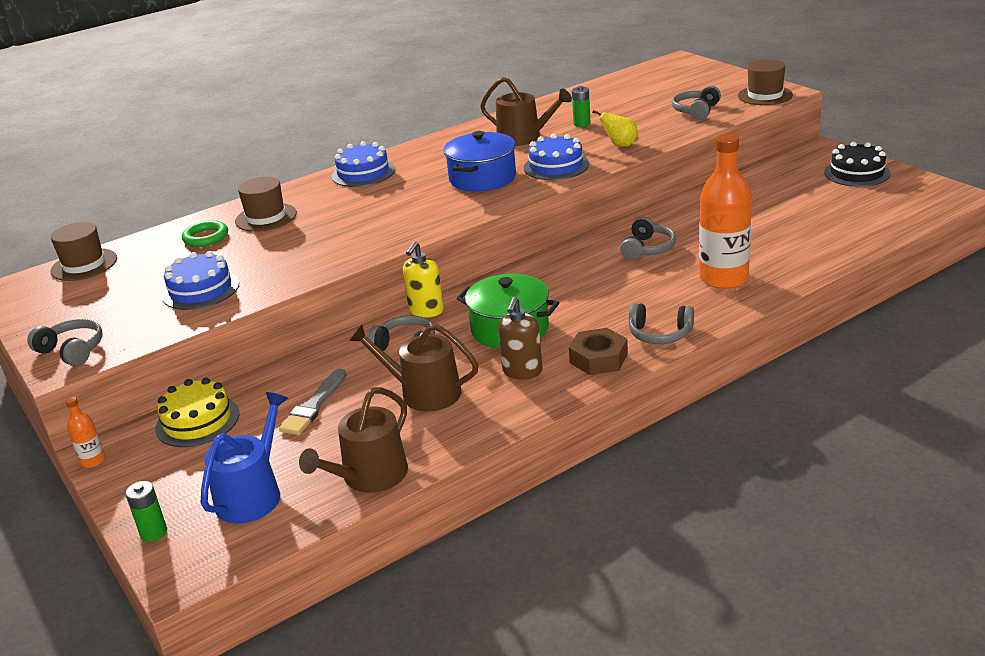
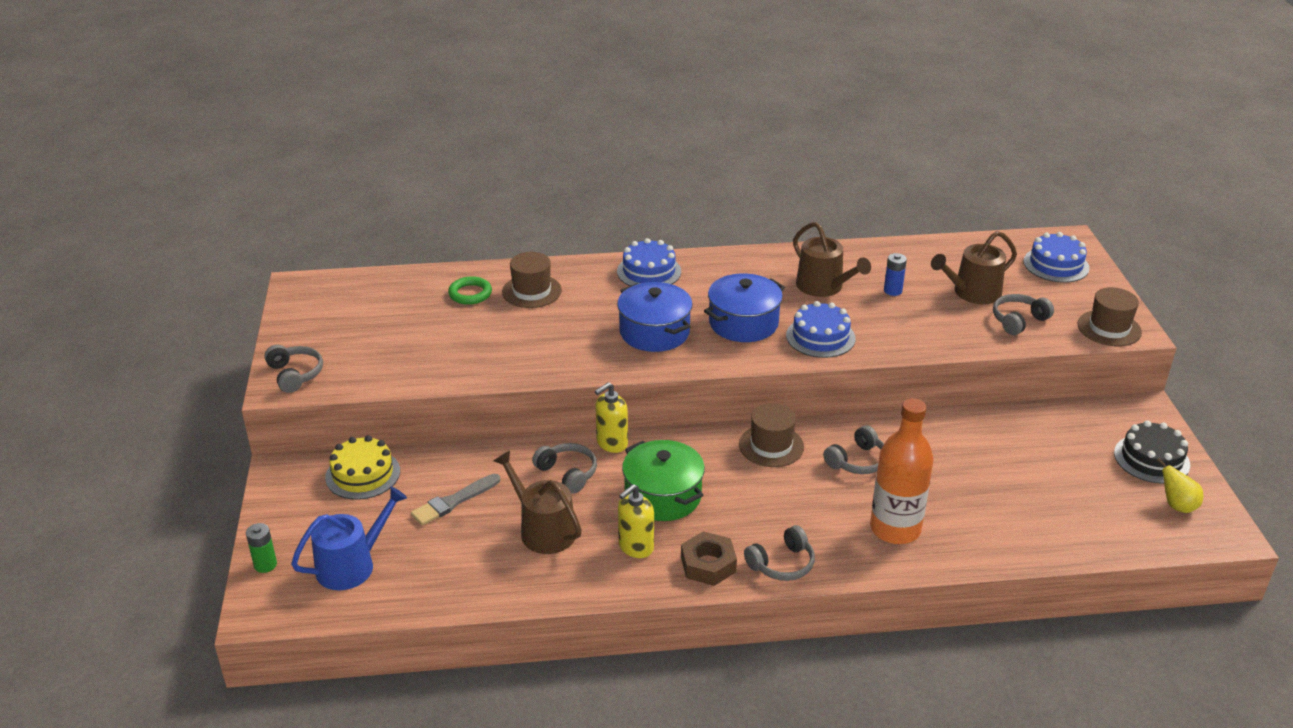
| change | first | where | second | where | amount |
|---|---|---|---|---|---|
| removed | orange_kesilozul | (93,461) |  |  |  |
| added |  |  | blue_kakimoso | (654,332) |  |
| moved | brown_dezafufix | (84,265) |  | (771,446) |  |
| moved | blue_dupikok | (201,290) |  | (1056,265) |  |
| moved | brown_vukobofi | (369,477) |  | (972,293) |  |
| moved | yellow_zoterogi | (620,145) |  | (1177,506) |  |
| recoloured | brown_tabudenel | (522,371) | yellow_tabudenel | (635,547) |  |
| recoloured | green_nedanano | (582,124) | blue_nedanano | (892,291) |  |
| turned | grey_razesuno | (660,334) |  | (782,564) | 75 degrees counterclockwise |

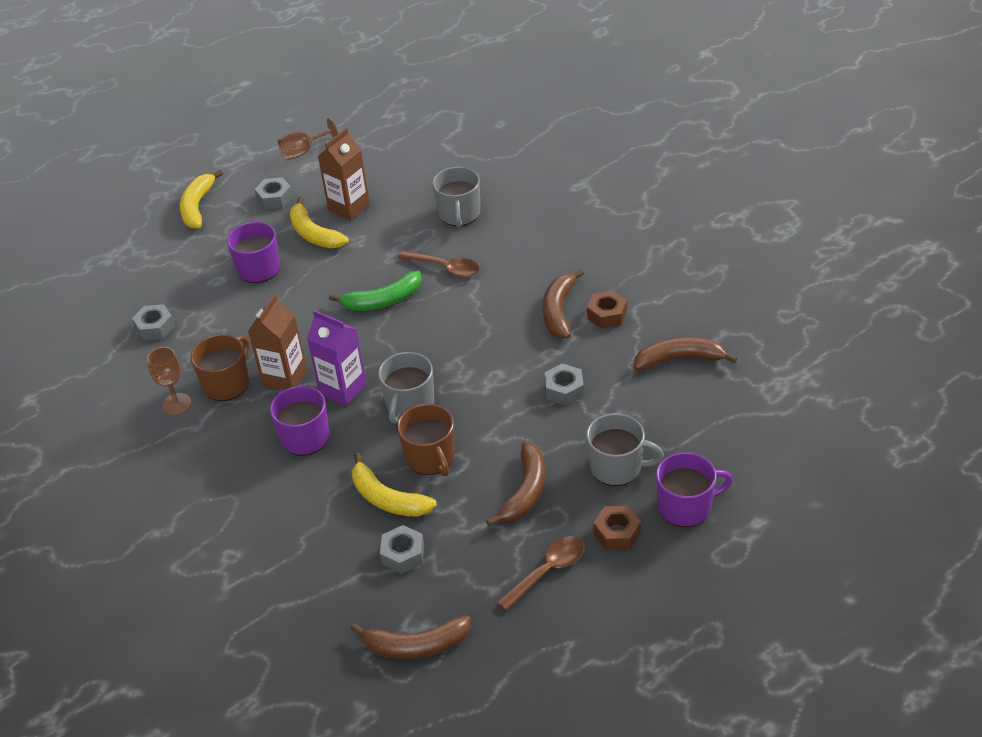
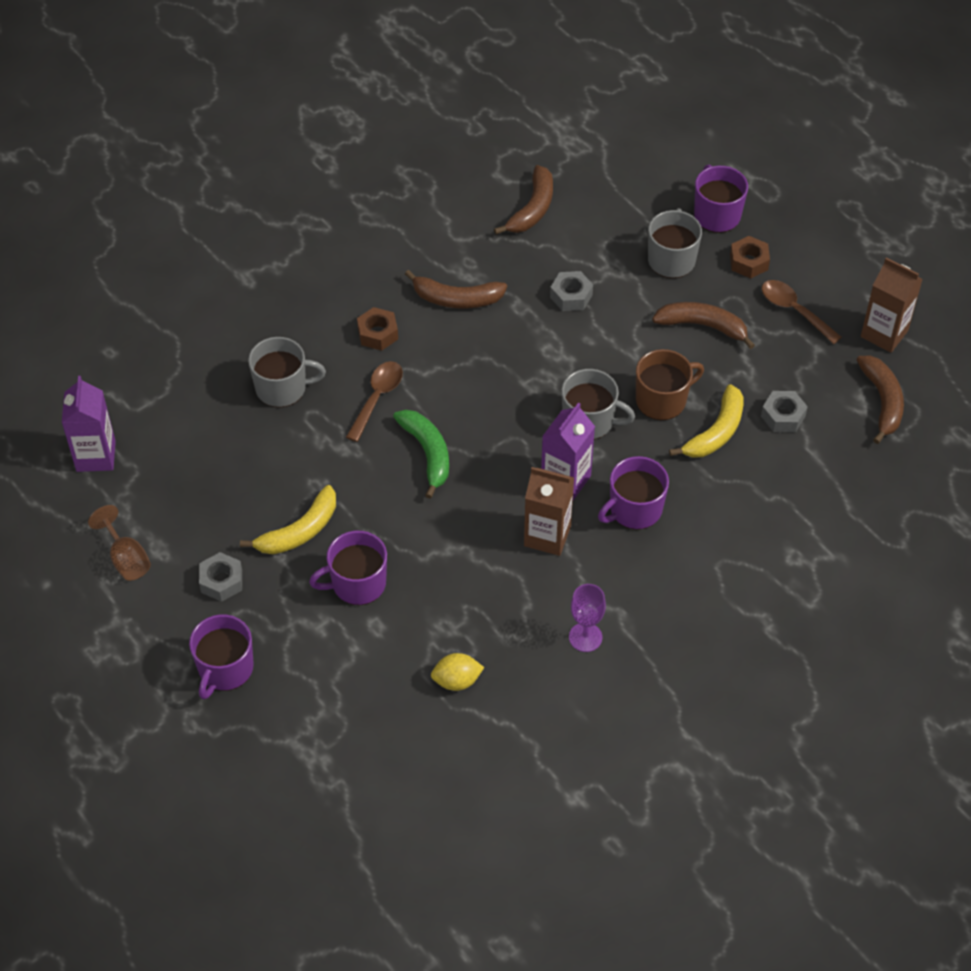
| change | first | where | second | where | amount |
|---|---|---|---|---|---|
| removed | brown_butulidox | (227,383) |  |  |  |
| added |  |  | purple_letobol | (96,456) |  |
| moved | brown_letobol | (349,207) |  | (884,334) |  |
| moved | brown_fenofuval | (606,315) |  | (378,334) |  |
| replaced | grey_fenofuval | (155,327) | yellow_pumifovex | (457,681) |  |
| replaced | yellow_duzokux | (197,207) | purple_butulidox | (225,669) |  |
| recoloured | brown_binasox | (176,404) | purple_binasox | (585,637) |  |
| turned | brown_duzokux | (679,359) |  | (532,209) | 150 degrees counterclockwise |

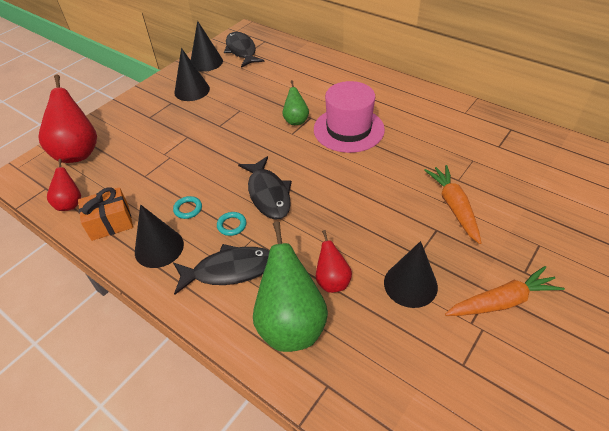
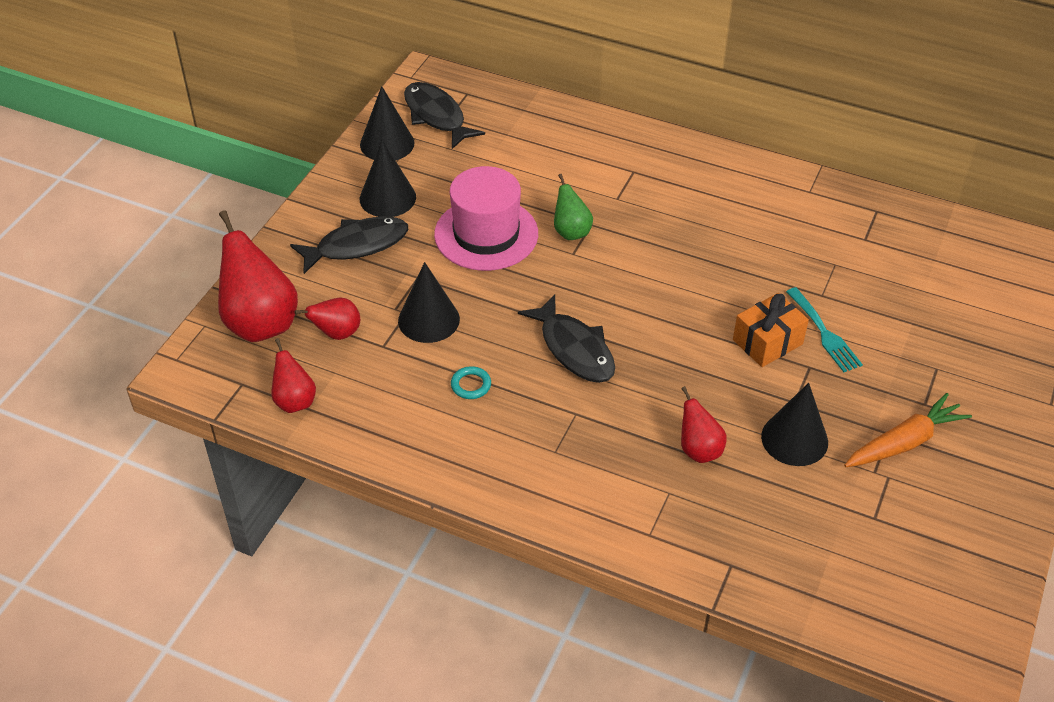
| change | first | where | second | where | amount |
|---|---|---|---|---|---|
| removed | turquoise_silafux | (232,225) |  |  |  |
| removed | green_zoterogi | (291,324) |  |  |  |
| added |  |  | red_zoterogi | (337,333) |  |
| moved | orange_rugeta | (110,222) |  | (767,342) |  |
| moved | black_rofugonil | (159,248) |  | (428,319) |  |
| moved | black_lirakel | (229,270) |  | (356,245) |  |
| moved | pink_dezafufix | (348,129) |  | (486,234) |  |
| replaced | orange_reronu | (454,207) | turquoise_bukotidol | (824,333) |  |

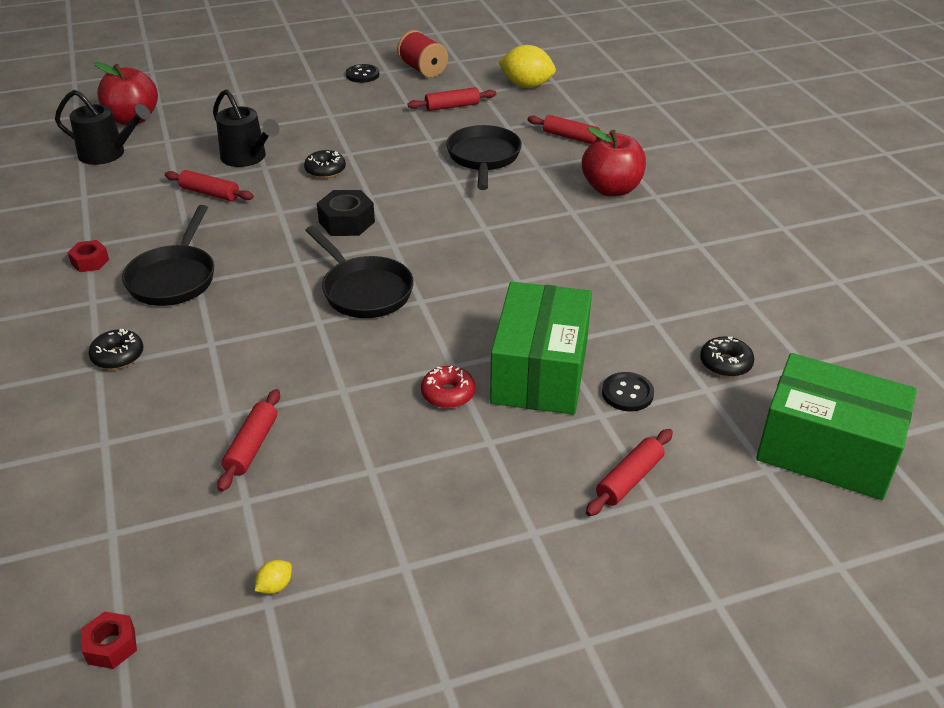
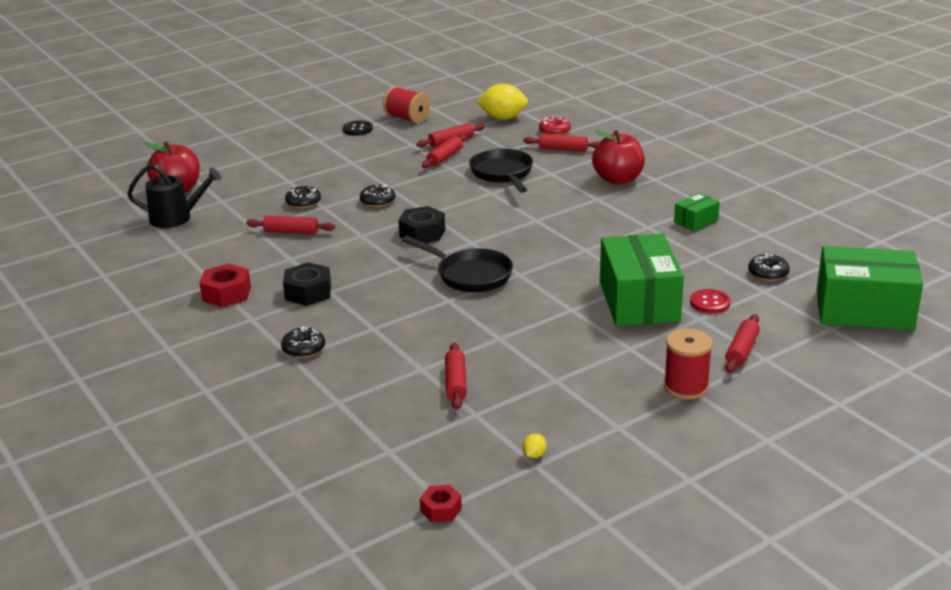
| change | first | where | second | where | amount |
|---|---|---|---|---|---|
| added |  |  | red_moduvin | (445,157) |  |
| added |  |  | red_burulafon | (686,387) |  |
| added |  |  | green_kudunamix | (695,221) |  |
| moved | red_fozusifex | (448,394) |  | (554,131) |  |
| replaced | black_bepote | (174,278) | black_fenofuval | (308,292) |  |
| replaced | black_vukobofi | (247,158) | black_fozusifex | (303,203) |  |
| recoloured | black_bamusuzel | (627,393) | red_bamusuzel | (710,303) |  |
| resized | red_fenofuval | (90,262) |  | (226,293) | x1.61 |

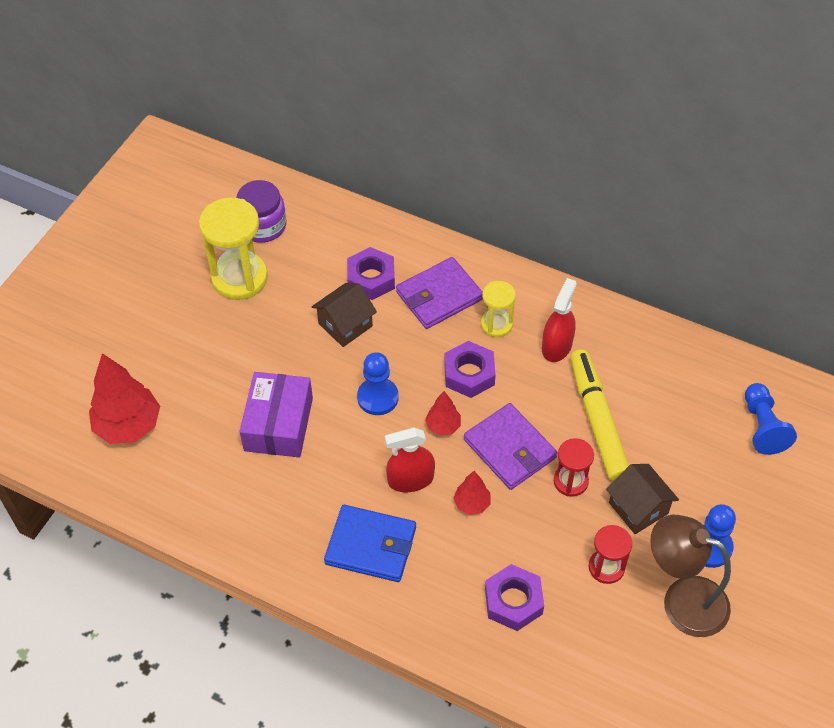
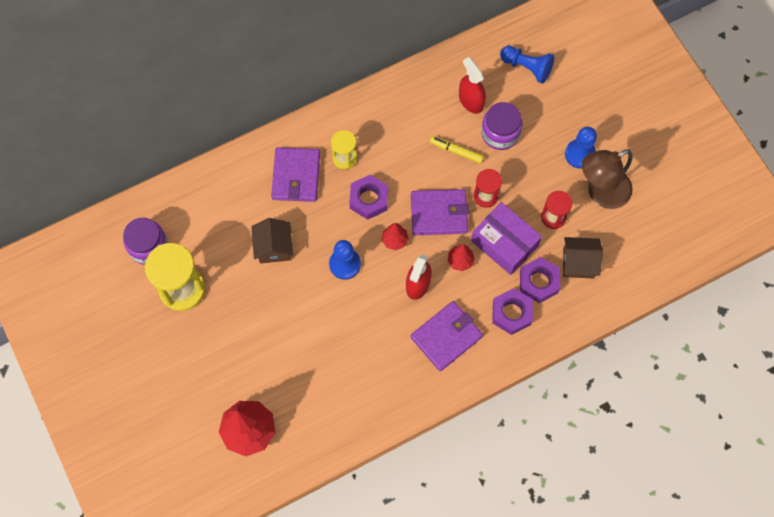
| change | first | where | second | where | amount |
|---|---|---|---|---|---|
| added |  |  | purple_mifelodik | (500,133) |  |
| moved | purple_kudunamix | (278,424) |  | (504,243) |  |
| moved | purple_fenofuval | (371,278) |  | (511,313) |  |
| moved | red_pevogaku | (557,346) |  | (471,100) |  |
| moved | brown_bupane | (638,508) |  | (578,263) |  |
| recoloured | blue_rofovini | (371,545) | purple_rofovini | (446,337) |  |
| resized | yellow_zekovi | (597,420) |  | (456,151) | x0.52 |

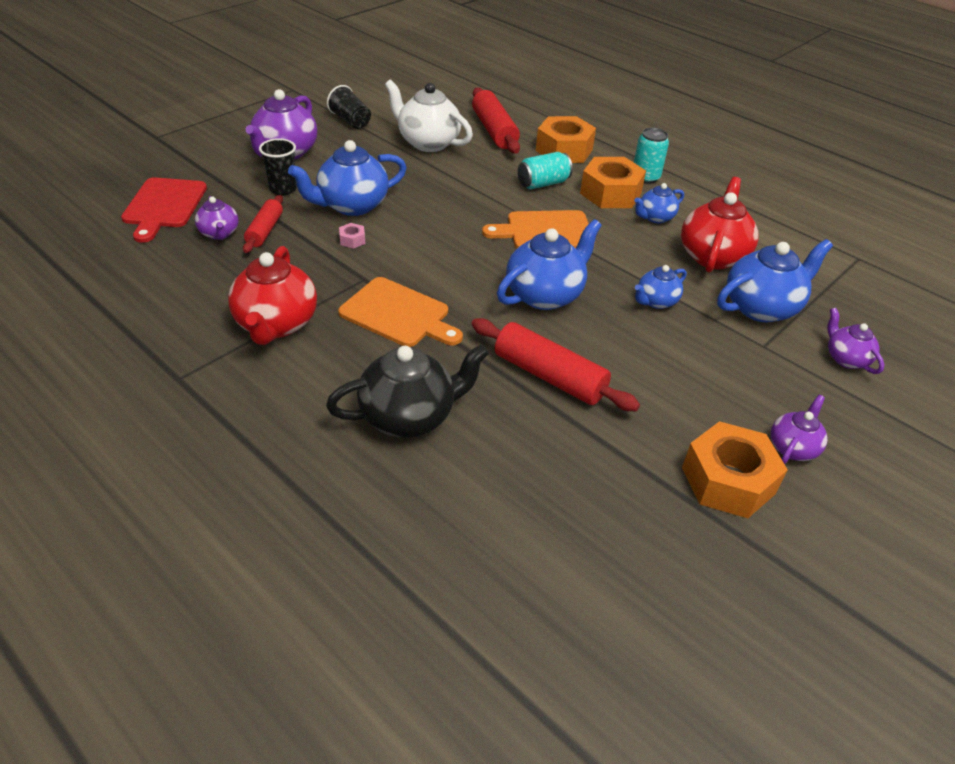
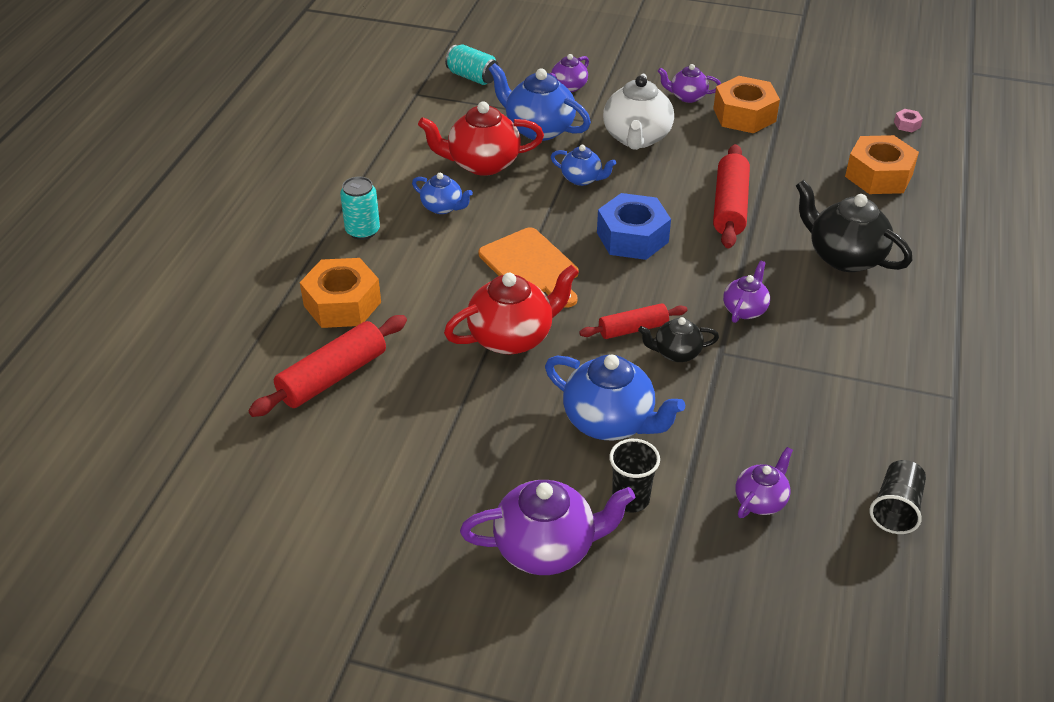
| change | first | where | second | where | amount |
|---|---|---|---|---|---|
| removed | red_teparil | (164,206) |  |  |  |
| added |  |  | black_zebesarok | (676,353) |  |
| moved | red_zebesarok | (276,324) |  | (512,337) |  |
| moved | red_moduvin | (265,231) |  | (633,329) |  |
| moved | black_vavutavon | (350,121) |  | (896,508) |  |
| moved | pink_fenofuval | (352,240) |  | (907,125) |  |
| moved | white_zebesarok | (428,143) |  | (636,138) |  |
| moved | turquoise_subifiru | (543,183) |  | (472,77) |  |
| moved | orange_fenofuval | (610,193) |  | (878,175) |  |
| replaced | orange_teparil | (398,314) | purple_zebesarok | (745,309) |  |
| replaced | blue_zebesarok | (545,295) | blue_fenofuval | (632,237) |  |

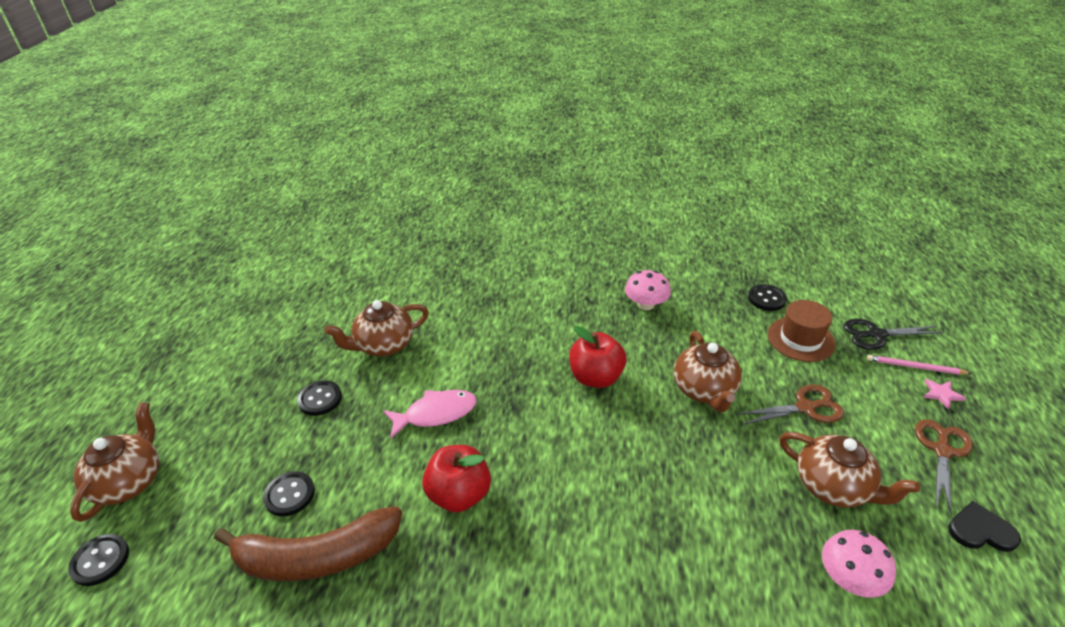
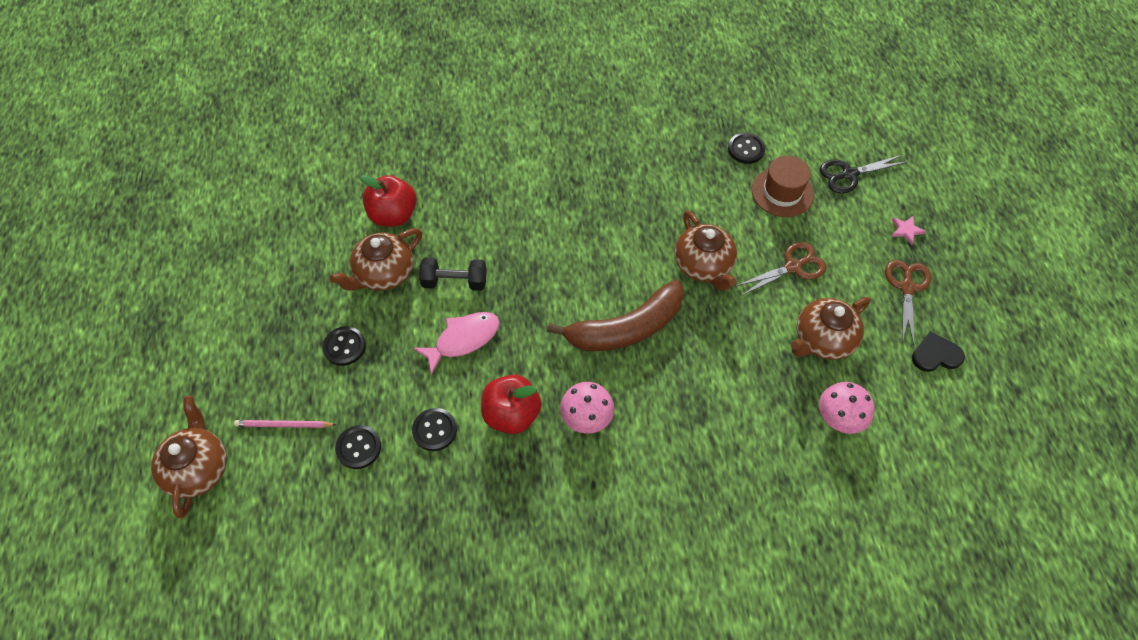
| change | first | where | second | where | amount |
|---|---|---|---|---|---|
| added |  |  | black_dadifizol | (454,282) |  |
| moved | black_bamusuzel | (100,561) |  | (434,430) |  |
| moved | brown_duzokux | (317,557) |  | (626,328) |  |
| moved | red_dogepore | (596,377) |  | (393,215) |  |
| moved | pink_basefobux | (646,304) |  | (586,416) |  |
| moved | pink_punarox | (915,367) |  | (283,425) |  |
| turned | brown_zebesarok | (833,487) |  | (822,340) | 120 degrees clockwise |

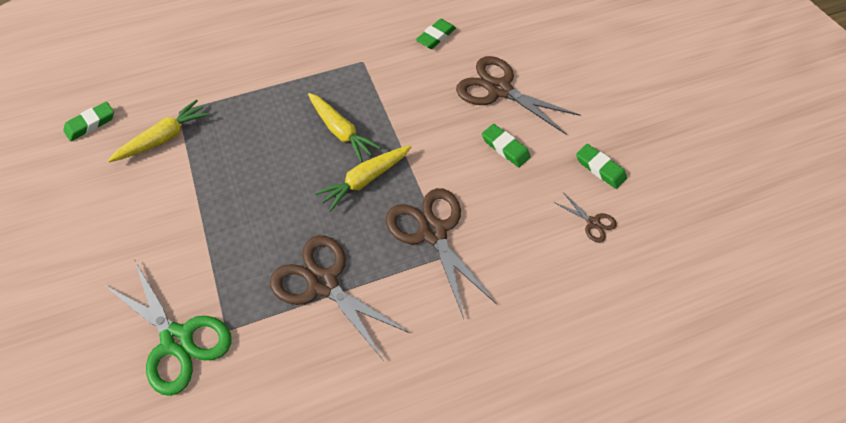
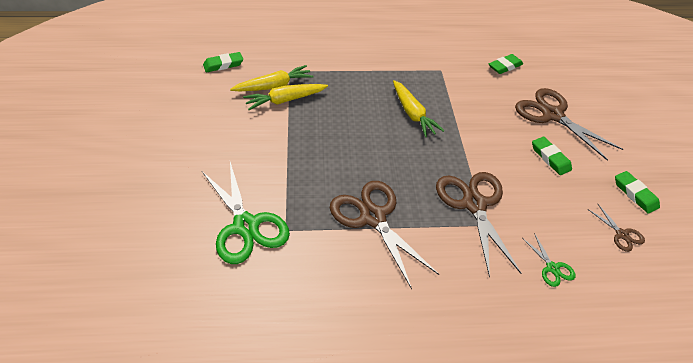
| change | first | where | second | where | amount |
|---|---|---|---|---|---|
| added |  |  | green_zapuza | (552,268) |  |
| moved | yellow_reronu | (365,180) |  | (285,100) |  |

